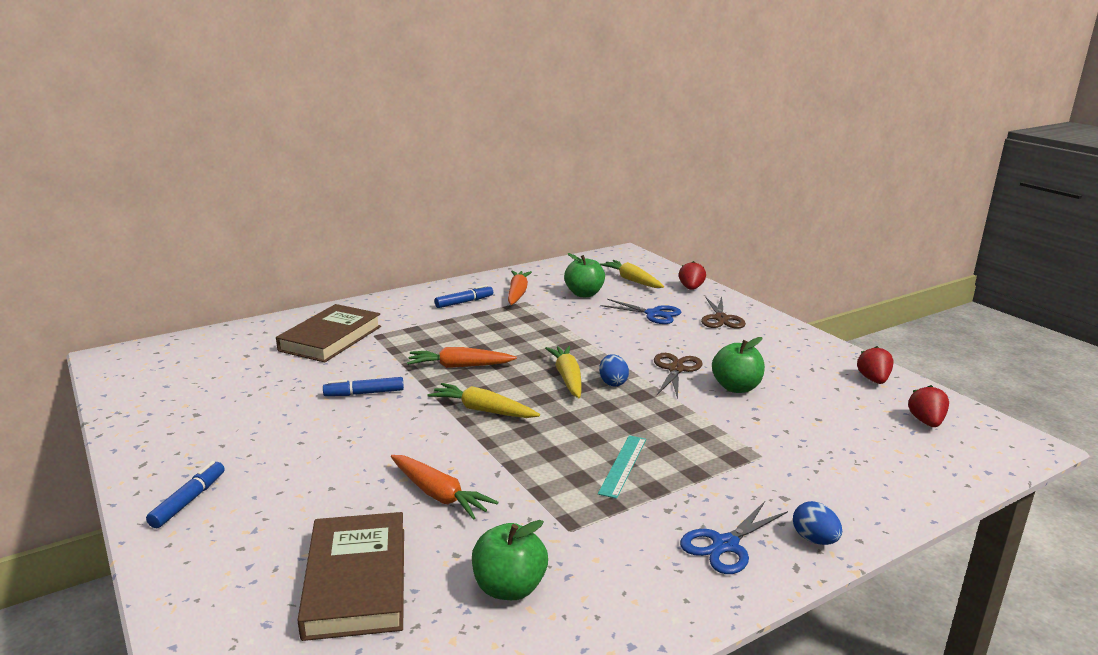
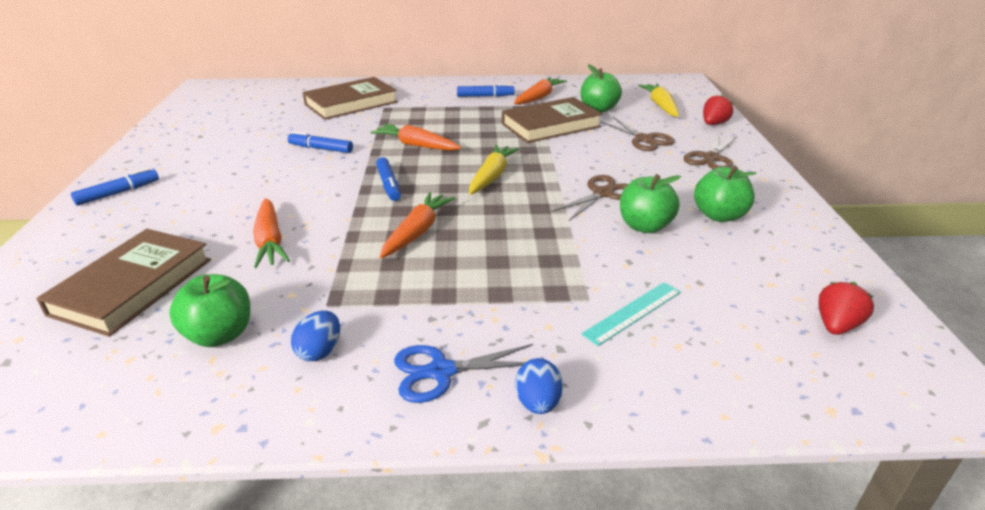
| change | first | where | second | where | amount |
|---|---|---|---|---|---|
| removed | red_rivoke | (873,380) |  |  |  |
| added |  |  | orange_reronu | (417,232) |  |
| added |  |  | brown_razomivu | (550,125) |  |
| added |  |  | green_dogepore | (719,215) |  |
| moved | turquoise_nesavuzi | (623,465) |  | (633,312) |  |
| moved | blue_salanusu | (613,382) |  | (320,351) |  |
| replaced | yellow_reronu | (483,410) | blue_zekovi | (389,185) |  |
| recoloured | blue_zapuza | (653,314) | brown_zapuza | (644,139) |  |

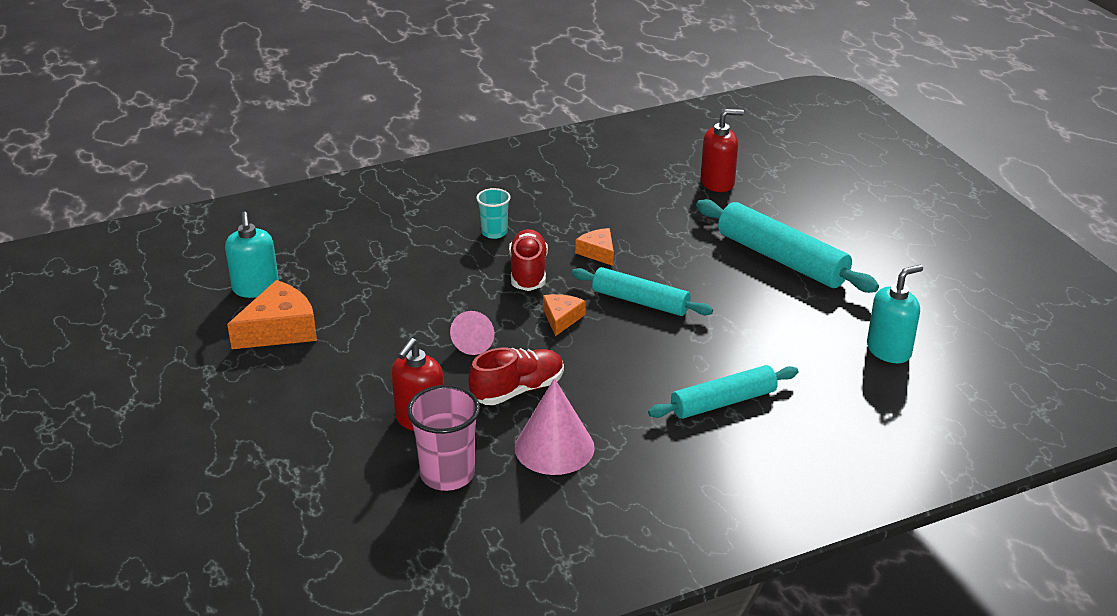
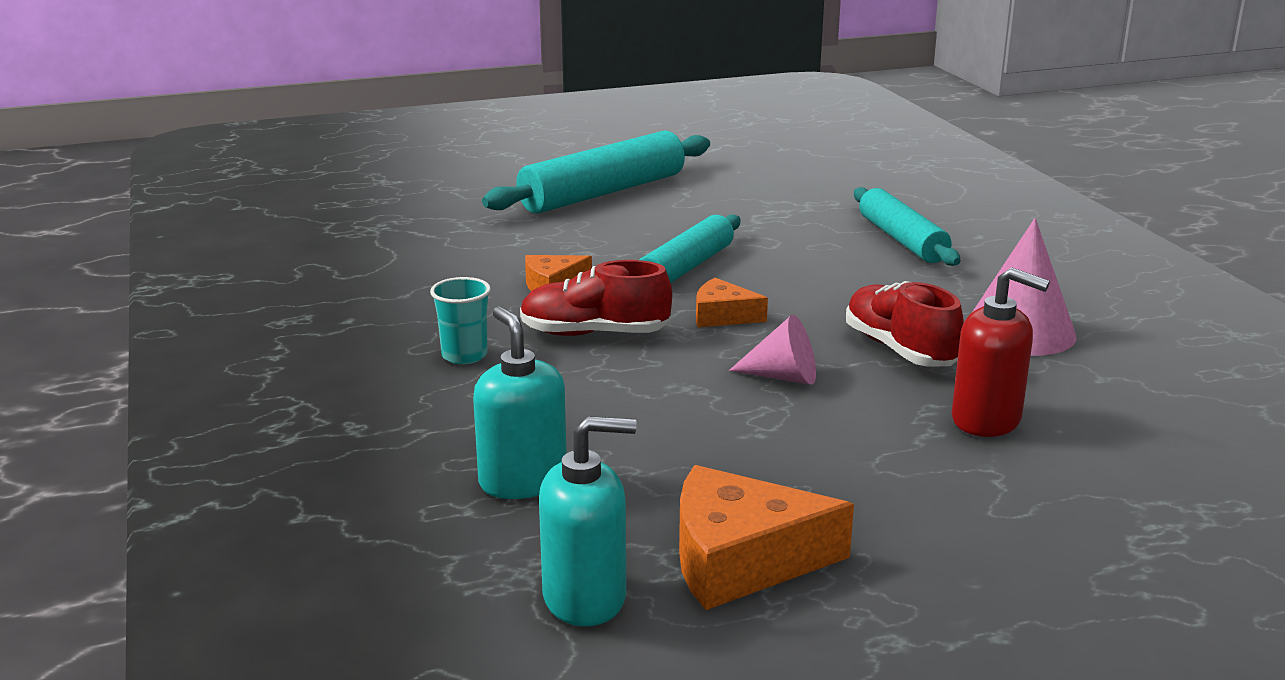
| change | first | where | second | where | amount |
|---|---|---|---|---|---|
| removed | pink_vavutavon | (447,474) |  |  |  |
| removed | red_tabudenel | (717,183) |  |  |  |
| moved | turquoise_tabudenel | (889,350) |  | (522,481) |  |
| turned | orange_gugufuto | (279,329) |  | (741,560) | 60 degrees counterclockwise |

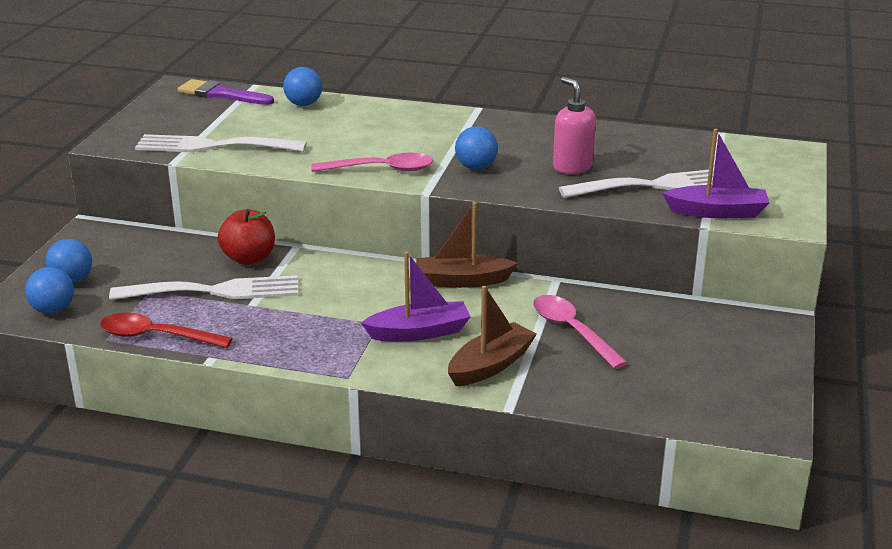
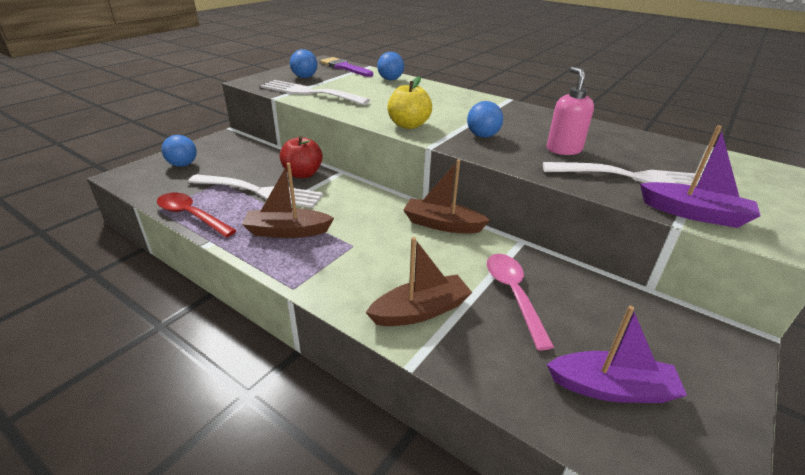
| change | first | where | second | where | amount |
|---|---|---|---|---|---|
| added |  |  | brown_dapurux | (287,231) |  |
| moved | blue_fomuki | (53,310) |  | (305,77) |  |
| moved | purple_dapurux | (419,332) |  | (611,388) |  |
| replaced | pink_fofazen | (381,169) | yellow_dogepore | (408,125) |  |

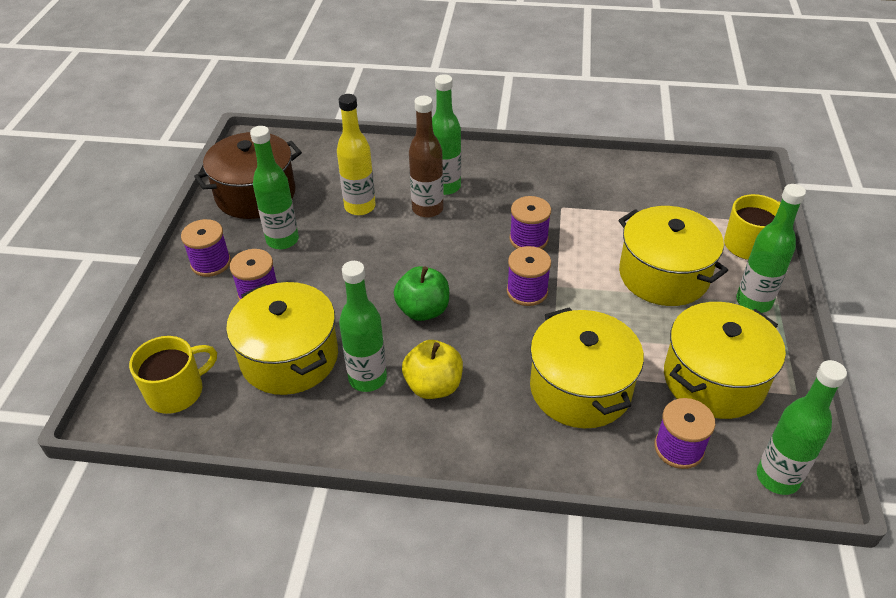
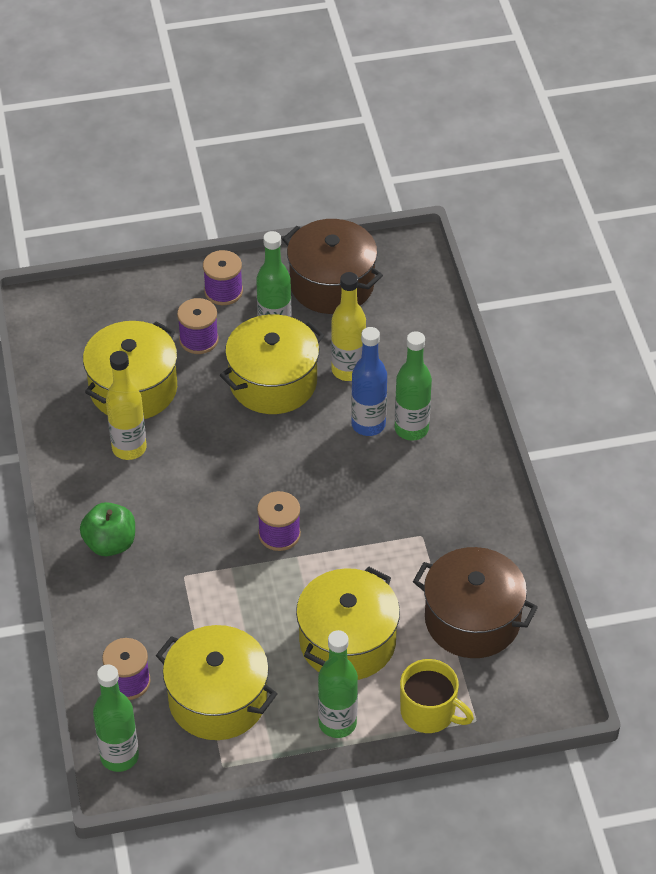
| change | first | where | second | where | amount |
|---|---|---|---|---|---|
| removed | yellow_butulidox | (177,391) |  |  |  |
| removed | yellow_dogepore | (433,386) |  |  |  |
| removed | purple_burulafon | (528,239) |  |  |  |
| added |  |  | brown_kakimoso | (472,620) |  |
| moved | green_dogepore | (423,310) |  | (110,543) |  |
| moved | yellow_kakimoso | (580,388) |  | (273,382) |  |
| recoloured | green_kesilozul | (367,378) | yellow_kesilozul | (129,448) |  |
| recoloured | brown_kesilozul | (427,209) | blue_kesilozul | (368,424) |  |

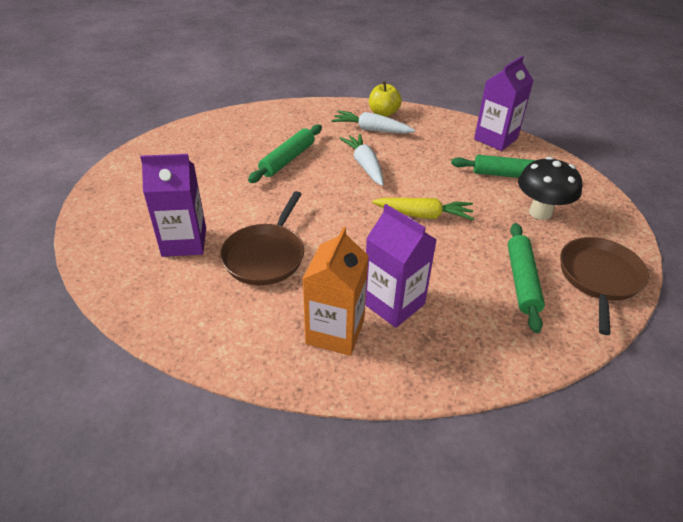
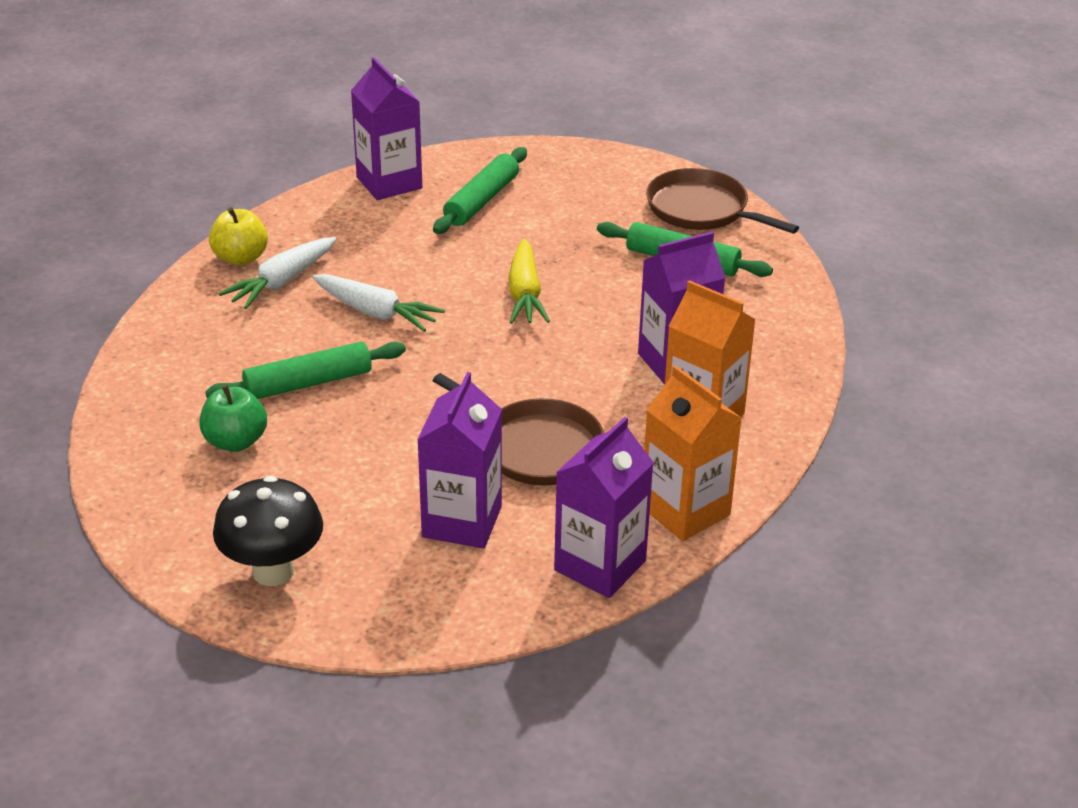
| change | first | where | second | where | amount |
|---|---|---|---|---|---|
| added |  |  | green_dogepore | (235,441) |  |
| added |  |  | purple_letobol | (600,565) |  |
| added |  |  | orange_letobol | (685,511) |  |
| moved | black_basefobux | (540,212) |  | (273,571) |  |
| turned | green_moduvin | (287,159) |  | (308,383) | 75 degrees counterclockwise |
| turned | white_reronu | (365,165) |  | (376,312) | 150 degrees counterclockwise |
| turned | yellow_reronu | (423,215) |  | (525,294) | 150 degrees clockwise |

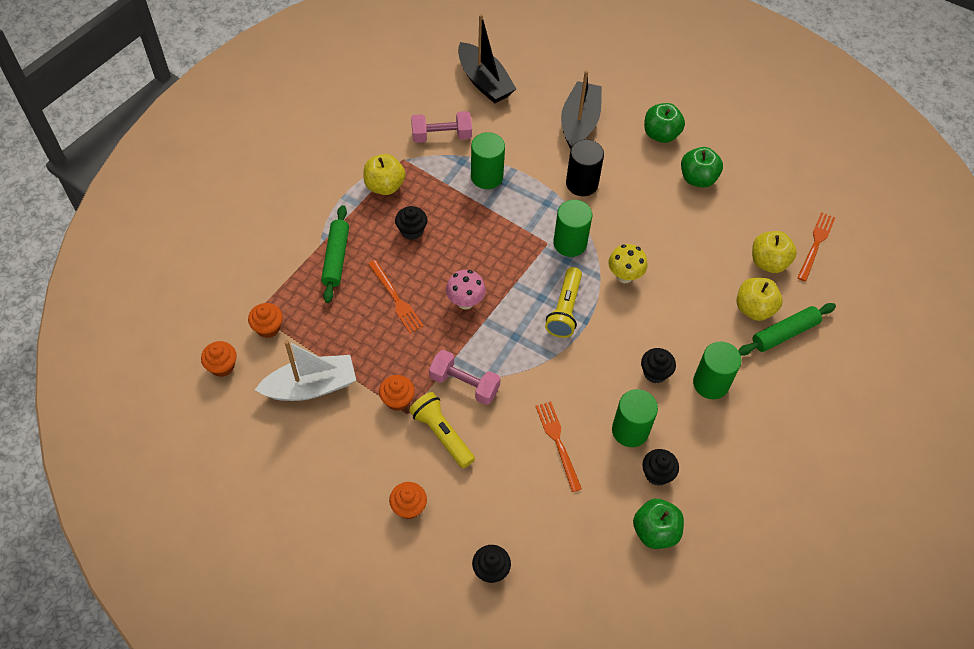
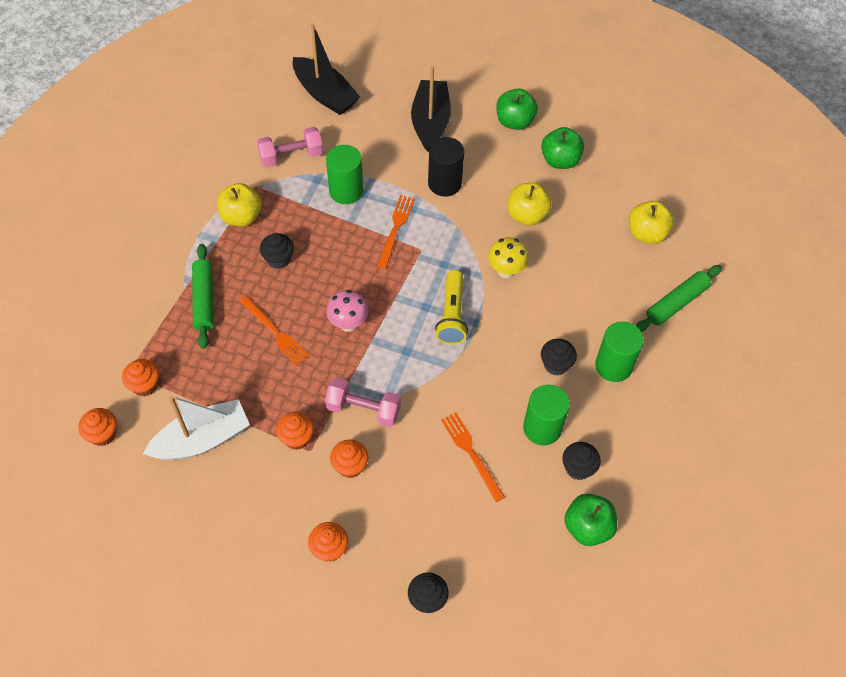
| change | first | where | second | where | amount |
|---|---|---|---|---|---|
| removed | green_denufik | (570,243) |  |  |  |
| moved | yellow_dogepore | (754,308) |  | (527,215) |  |
| moved | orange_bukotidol | (816,244) |  | (395,229) |  |
| replaced | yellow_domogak | (442,434) | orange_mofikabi | (350,466) |  |

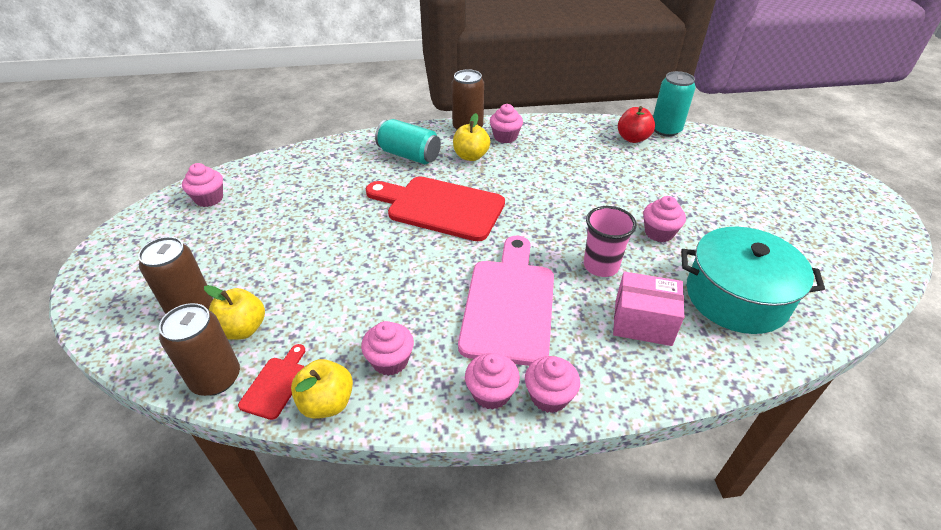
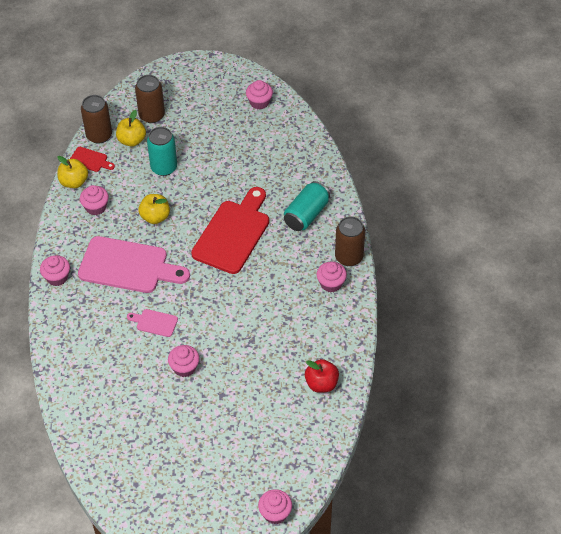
| change | first | where | second | where | amount |
|---|---|---|---|---|---|
| removed | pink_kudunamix | (642,322) |  |  |  |
| removed | turquoise_kakimoso | (736,297) |  |  |  |
| moved | yellow_dogepore | (471,156) |  | (155,217) |  |
| moved | pink_mofikabi | (491,393) |  | (275,513) |  |
| moved | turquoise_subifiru | (665,130) |  | (164,167) |  |
| replaced | pink_vavutavon | (601,266) | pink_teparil | (154,322) |  |

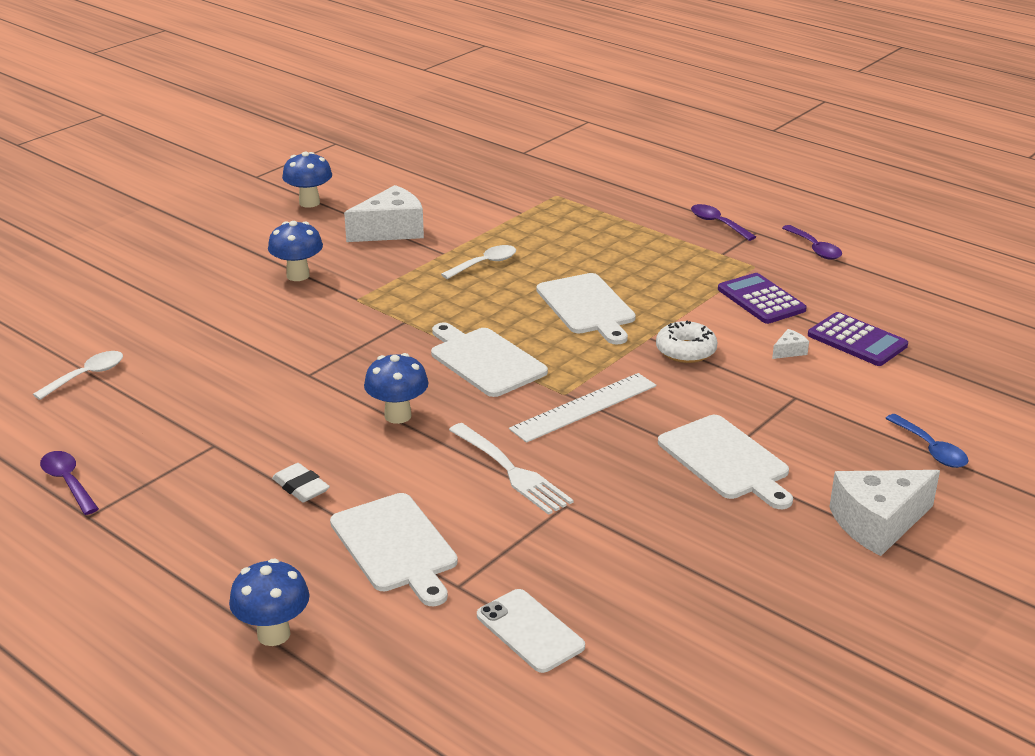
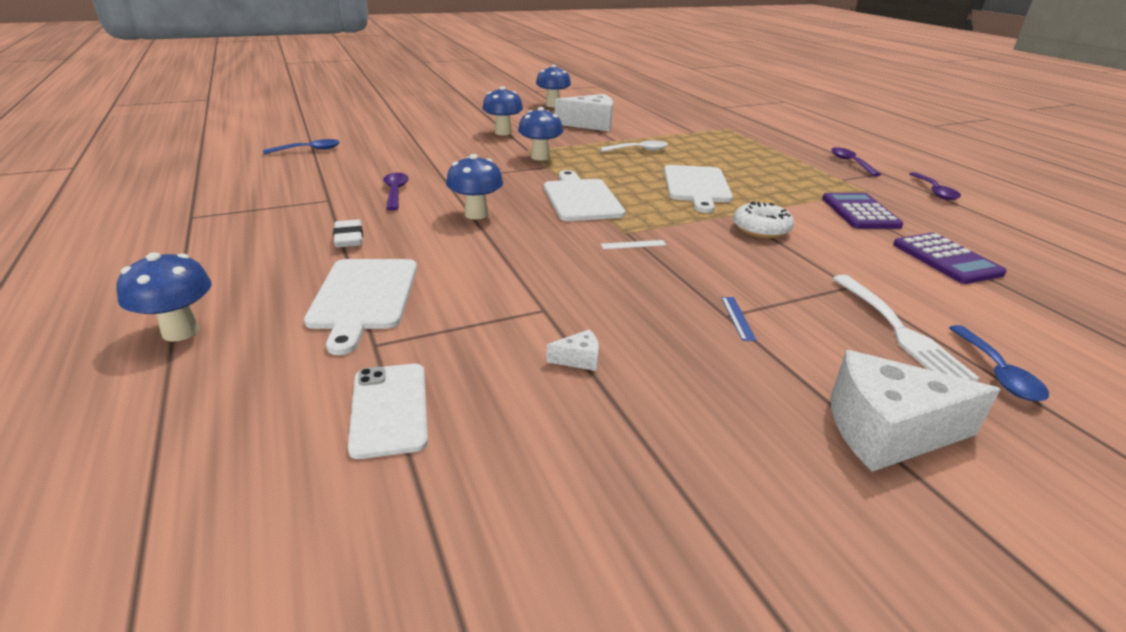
| change | first | where | second | where | amount |
|---|---|---|---|---|---|
| added |  |  | blue_basefobux | (540,157) |  |
| moved | purple_fofazen | (68,482) |  | (395,192) |  |
| moved | white_bukotidol | (511,471) |  | (899,330) |  |
| moved | white_gugufuto | (789,351) |  | (578,359) |  |
| replaced | white_teparil | (726,461) | blue_nesavuzi | (737,318) |  |
| recoloured | white_fofazen | (87,376) | blue_fofazen | (309,150) |  |
| resized | white_nesavuzi | (584,407) |  | (633,245) | x0.41 |

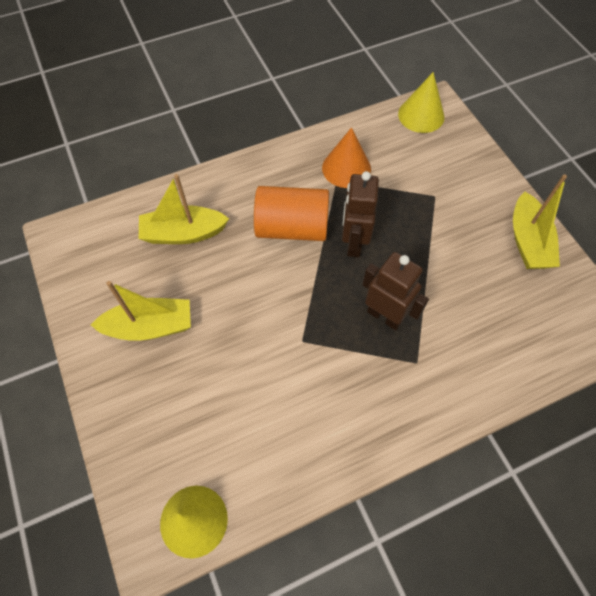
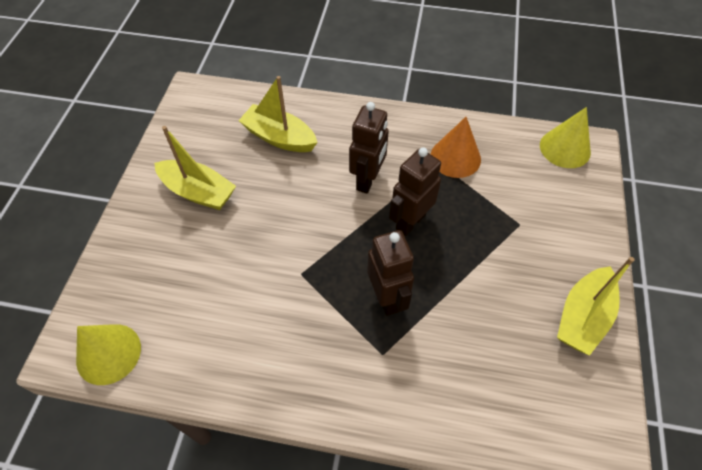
| change | first | where | second | where | amount |
|---|---|---|---|---|---|
| replaced | orange_denufik | (292,228) | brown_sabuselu | (367,180) |  |

